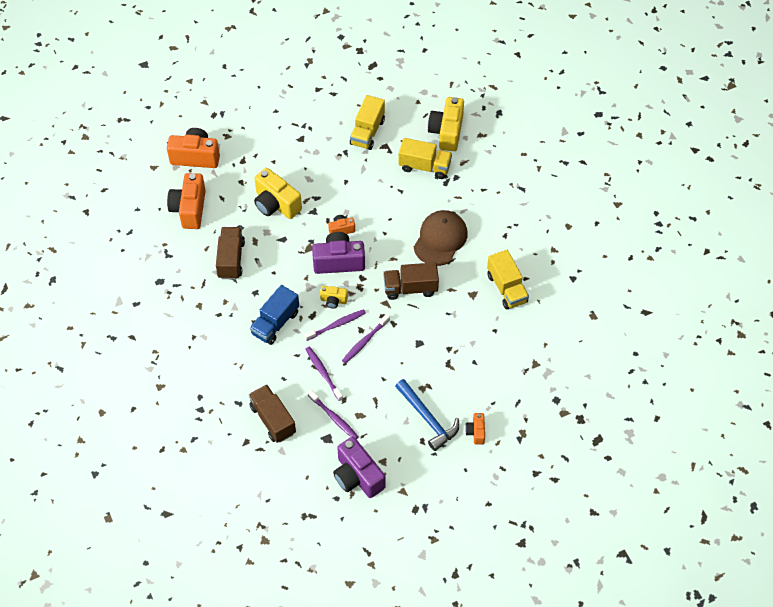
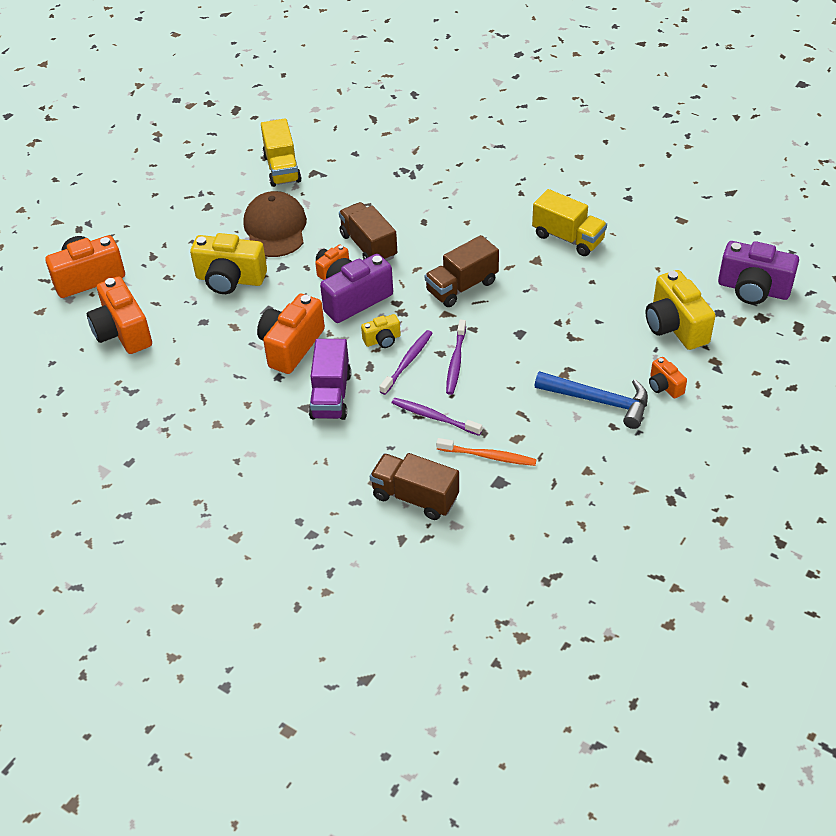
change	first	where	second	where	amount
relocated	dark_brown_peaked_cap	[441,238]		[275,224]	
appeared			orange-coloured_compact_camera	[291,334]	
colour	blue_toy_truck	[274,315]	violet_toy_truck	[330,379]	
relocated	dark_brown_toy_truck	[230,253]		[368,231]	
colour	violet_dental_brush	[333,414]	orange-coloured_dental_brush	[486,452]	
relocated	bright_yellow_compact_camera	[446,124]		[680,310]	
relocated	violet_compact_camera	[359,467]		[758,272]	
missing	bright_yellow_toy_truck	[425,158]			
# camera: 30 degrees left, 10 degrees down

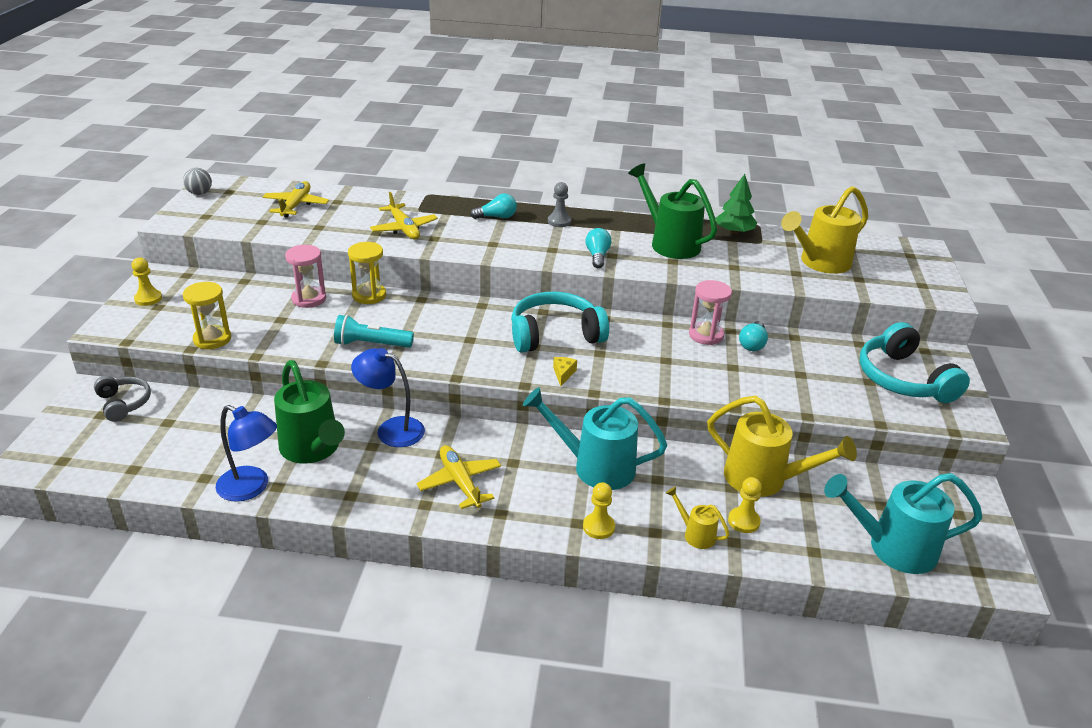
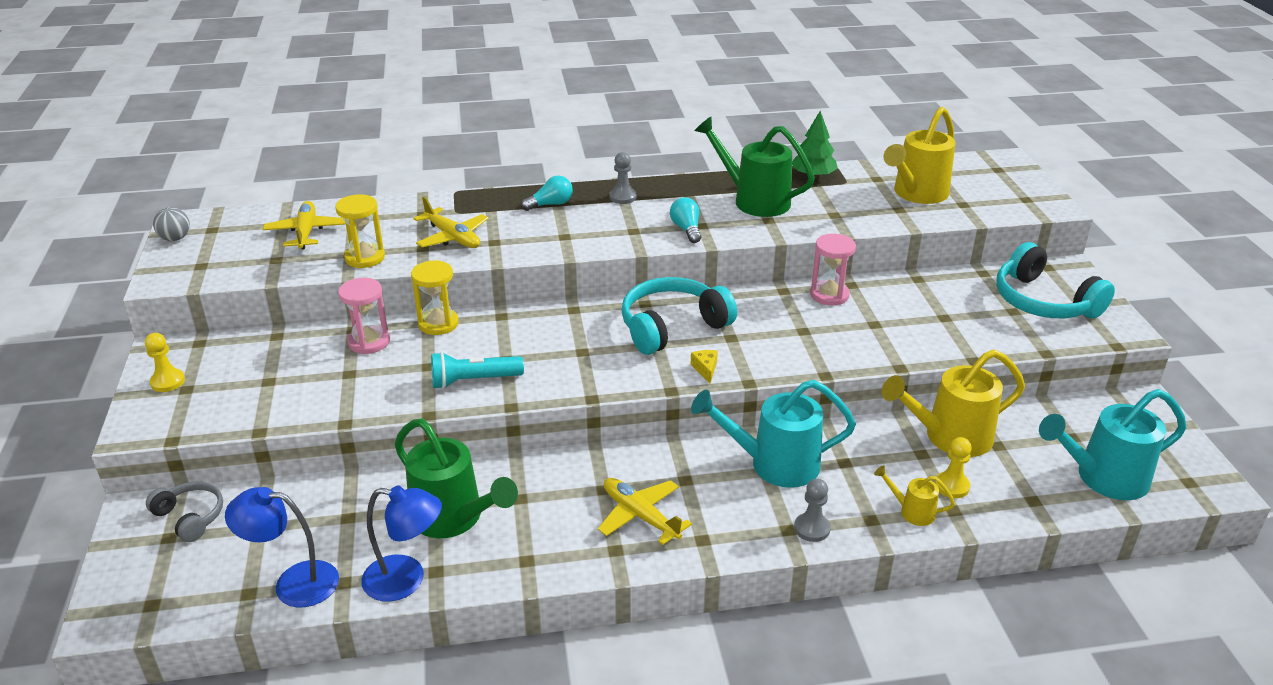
change	first	where	second	where	amount
relocated	blue_reading_lamp	[388,397]		[282,547]	
relocated	bright_yellow_sand_timer	[207,315]		[360,231]	
colour	bright_yellow_pawn	[599,510]	grey_pawn	[812,510]	
spun	bright_yellow_watering_pot	[782,446]		[953,403]	150 degrees clockwise
missing	aqua_light_bulb	[753,336]			
# camera: 15 degrees left, 0 degrees up

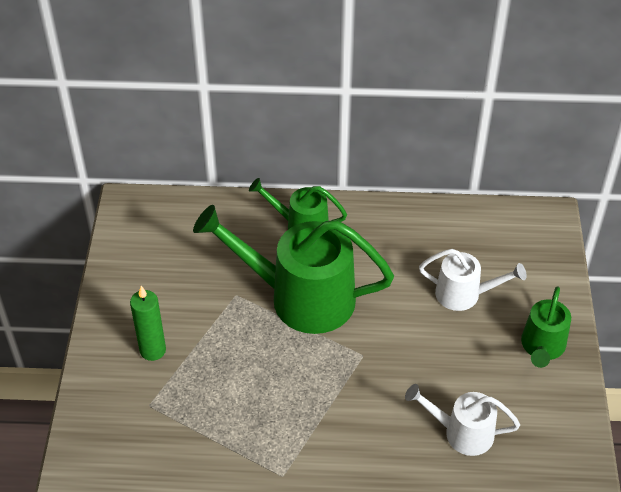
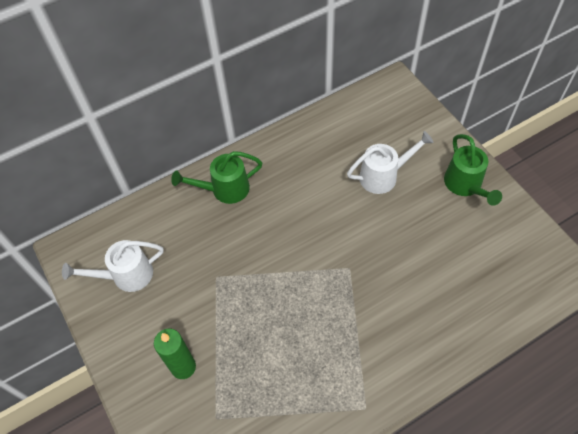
change	first	where	second	where	amount
relocated	white_watering_pot	[462,420]		[113,266]	
missing	emerald_watering_pot	[293,269]			
# camera: 30 degrees left, 10 degrees up

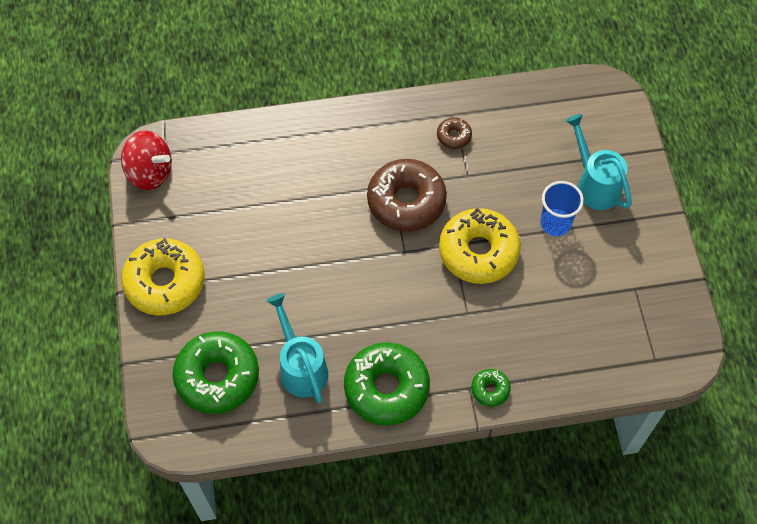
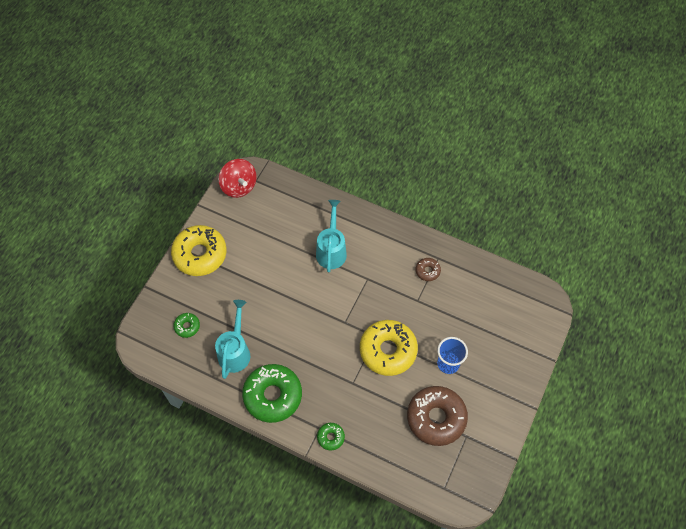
change	first	where	second	where	amount
size	emerald_glazed_donut	[216,373]		[186,325]	x0.46
relocated	aqua_watering_pot	[598,162]		[331,236]	
relocated	dark_brown_glazed_donut	[407,195]		[437,416]	
# camera: 35 degrees right, 0 degrees up

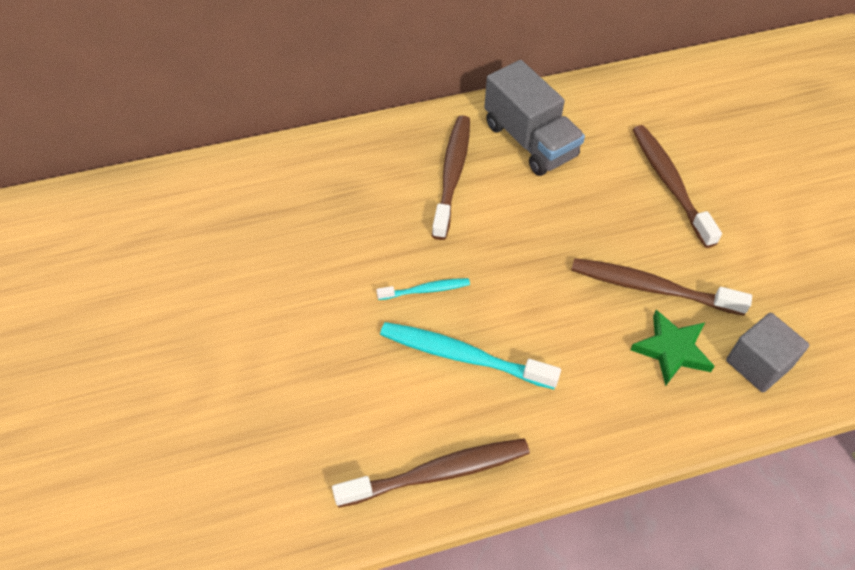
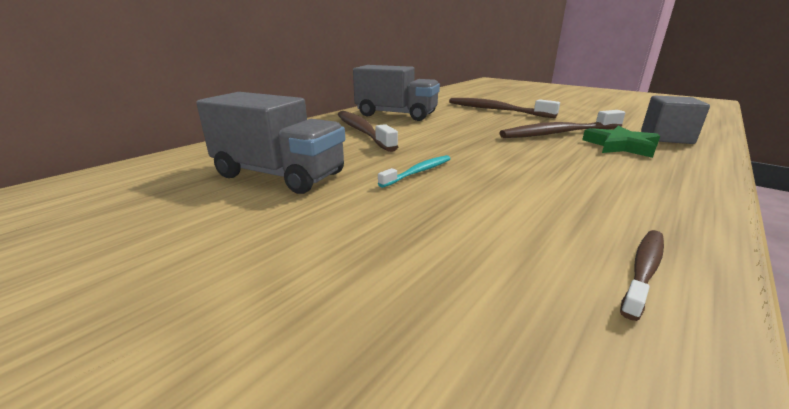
change	first	where	second	where	amount
appeared			grey_toy_truck	[270,143]	
size	dark_brown_dental_brush	[431,473]		[642,275]	x0.54
missing	aqua_dental_brush	[470,355]			
# camera: 35 degrees left, 30 degrees down

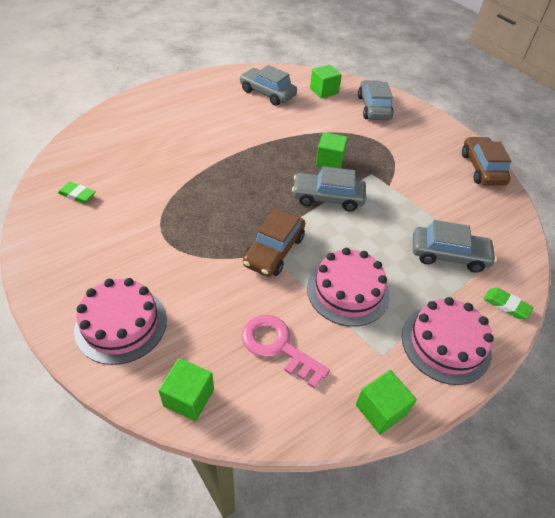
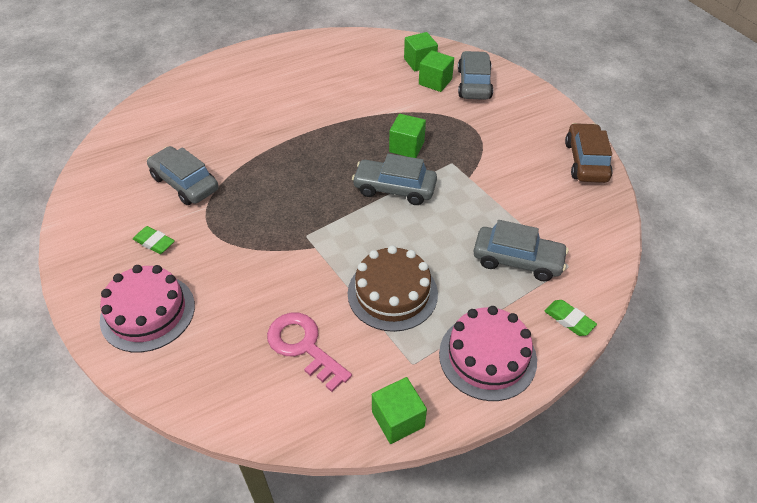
change	first	where	second	where	amount
relocated	emerald_eraser	[77,193]		[154,240]	
relocated	grey_automobile	[268,85]		[183,175]	
colour	rose-pink_layer_cake	[348,287]	dark_brown_layer_cake	[393,288]	
relocated	emerald_solid_cube	[186,389]		[436,71]	
missing	dark_brown_automobile	[274,242]			
# camera: 10 degrees right, 0 degrees up

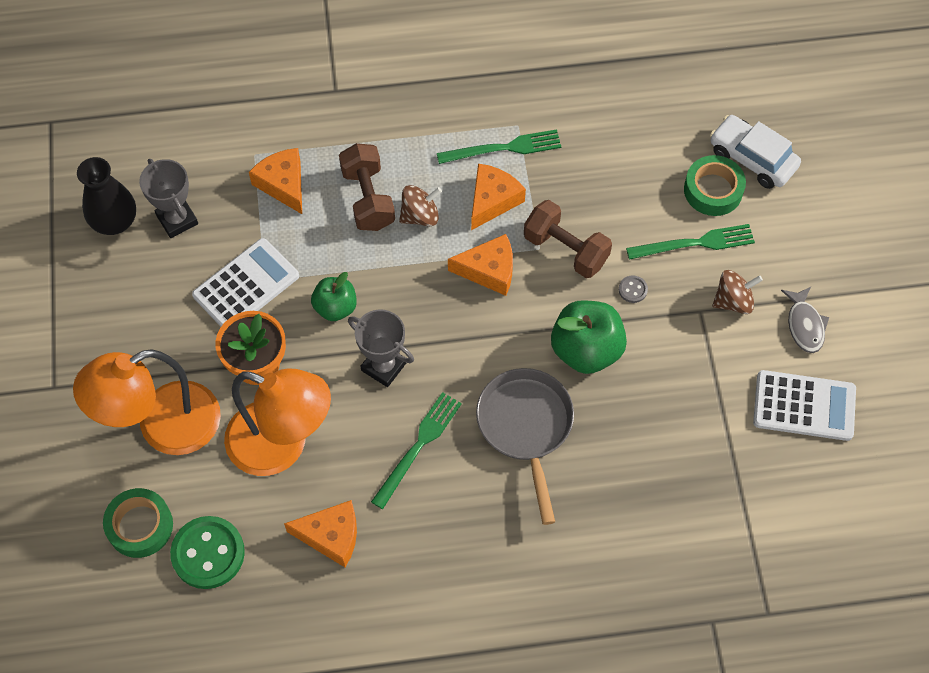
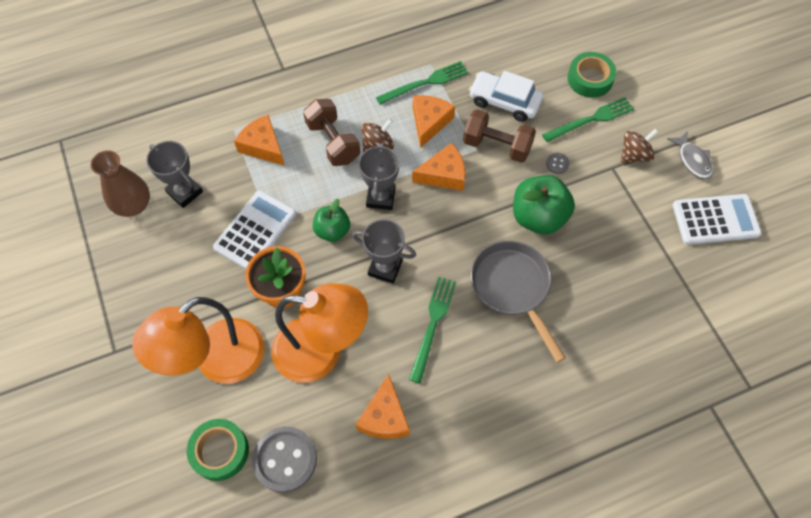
change	first	where	second	where	amount
colour	jet-black_tall_vase	[106,196]	dark_brown_tall_vase	[120,183]	
colour	emerald_button	[207,552]	grey_button	[284,459]	
spun	orange-coloured_cheese_wedge	[320,533]		[383,406]	105 degrees clockwise
appeared			grey_trophy	[379,176]	
relocated	white_automobile	[755,152]		[506,96]	
# camera: 15 degrees left, 0 degrees up

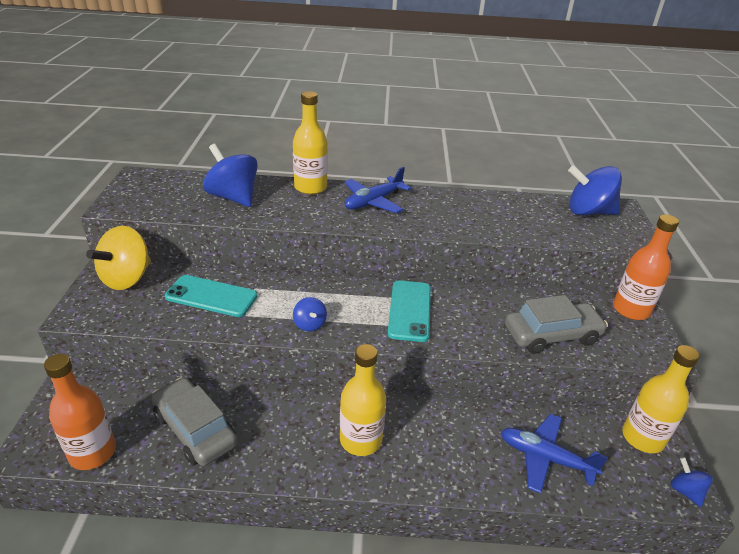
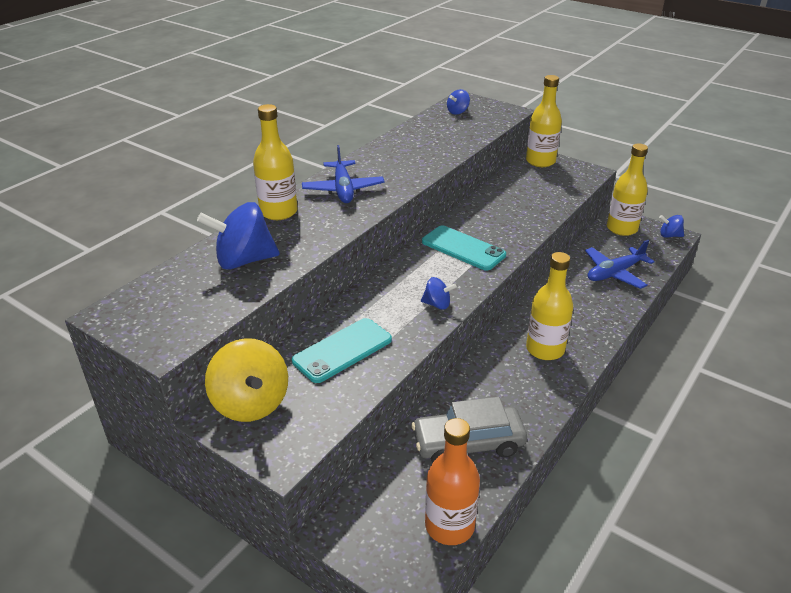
change	first	where	second	where	amount
size	blue_spinning_top	[595,190]		[458,102]	x0.50
colour	orange-coloured_bottle	[646,267]	bright_yellow_bottle	[544,121]	
missing	grey_automobile	[556,324]			
# camera: 55 degrees left, 0 degrees up

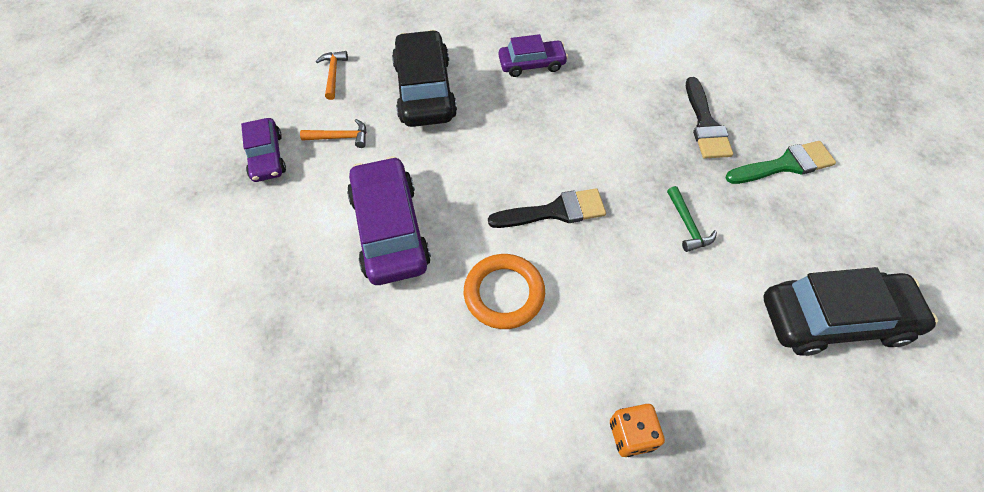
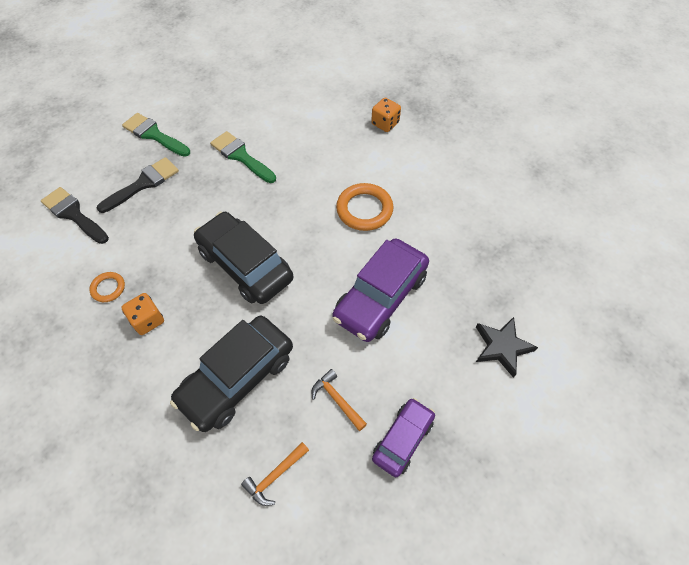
change	first	where	second	where	amount
relocated	jet-black_paintbrush	[547,208]		[75,215]	
appeared			orange-coloured_hoop	[107,287]	
exchanged	violet_automobile	[533,55]	orange-coloured_die	[142,314]	
relocated	jet-black_automobile	[850,311]		[243,258]	
exchanged	emerald_carpenter's_hammer	[692,219]	emerald_paintbrush	[243,157]	
appeared			jet-black_star_shape	[507,347]	
# camera: 130 degrees left, 0 degrees up

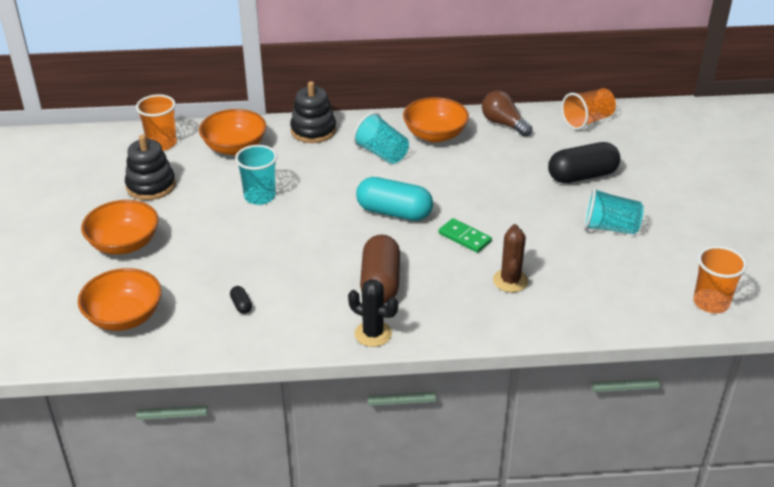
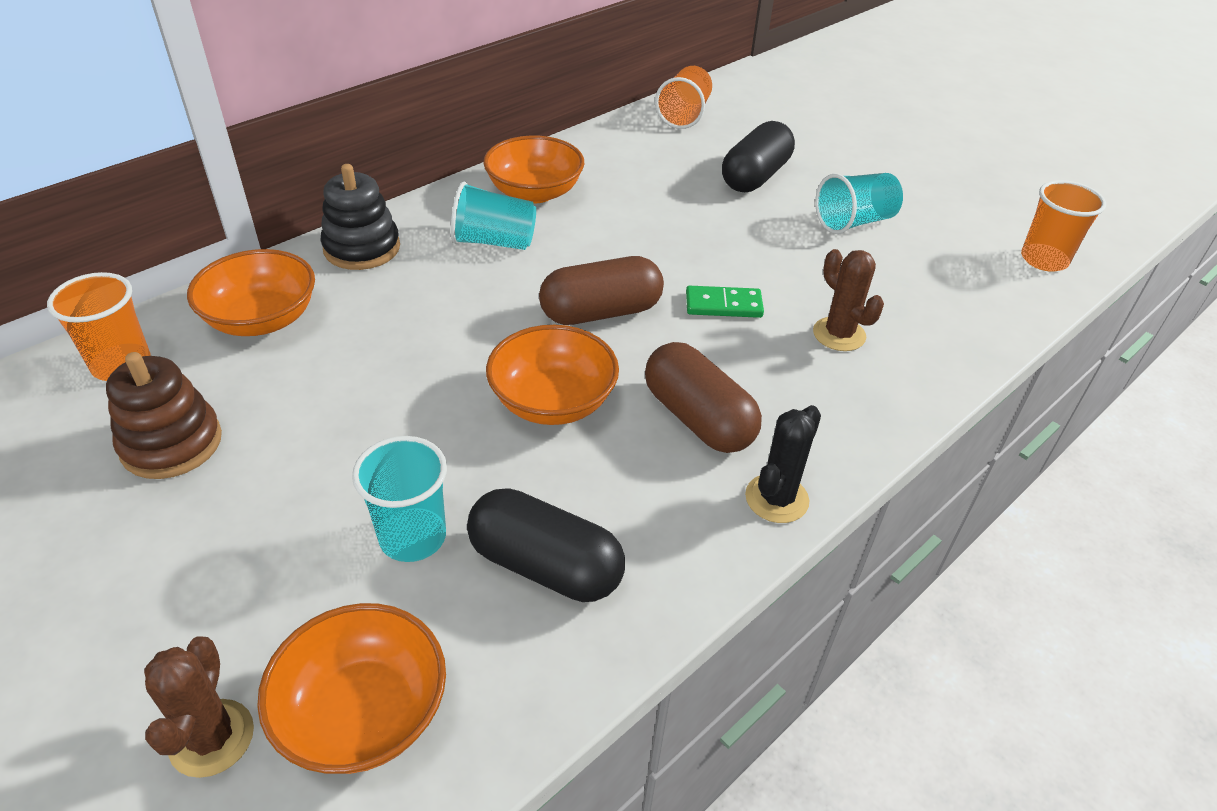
change	first	where	second	where	amount
colour	jet-black_stacking_rings	[150,167]	dark_brown_stacking_rings	[164,415]	
appeared			dark_brown_saguaro_cactus	[199,707]	
relocated	aqua_beaker	[256,175]		[399,499]	
size	jet-black_pill_shape	[241,300]		[546,545]	x2.47
relocated	orange-coloured_bowl	[120,227]		[552,375]	
colour	aqua_pill_shape	[394,199]	dark_brown_pill_shape	[601,290]	
spun	jet-black_saguaro_cactus	[373,313]		[783,464]	45 degrees counterclockwise
missing	dark_brown_light_bulb	[507,114]			
# camera: 40 degrees left, 5 degrees up

